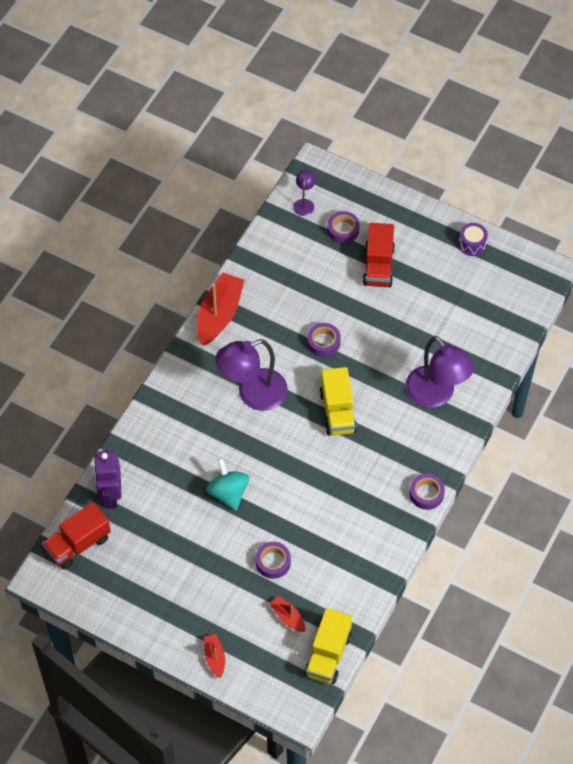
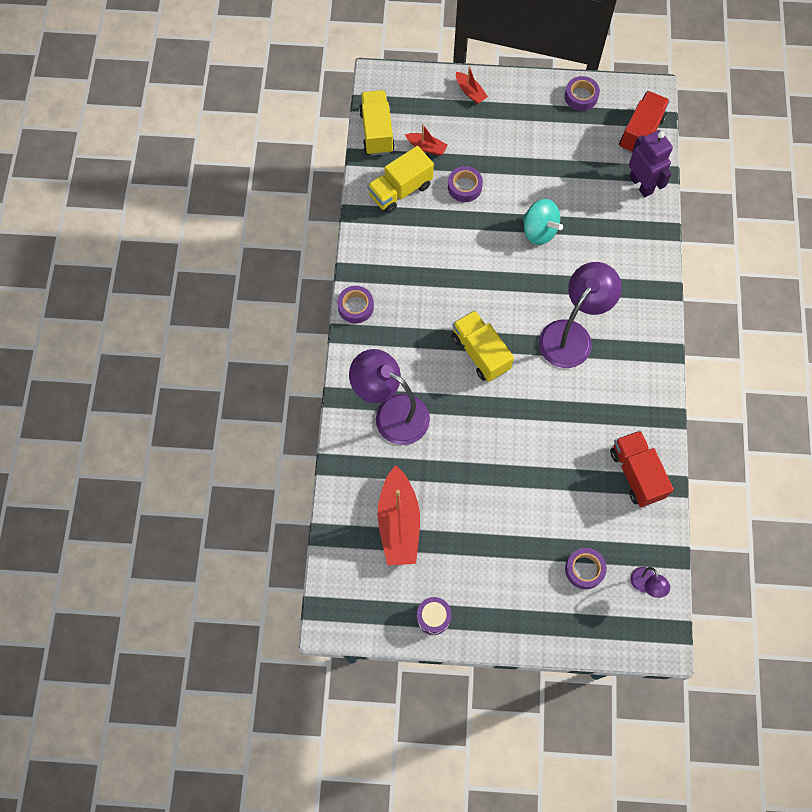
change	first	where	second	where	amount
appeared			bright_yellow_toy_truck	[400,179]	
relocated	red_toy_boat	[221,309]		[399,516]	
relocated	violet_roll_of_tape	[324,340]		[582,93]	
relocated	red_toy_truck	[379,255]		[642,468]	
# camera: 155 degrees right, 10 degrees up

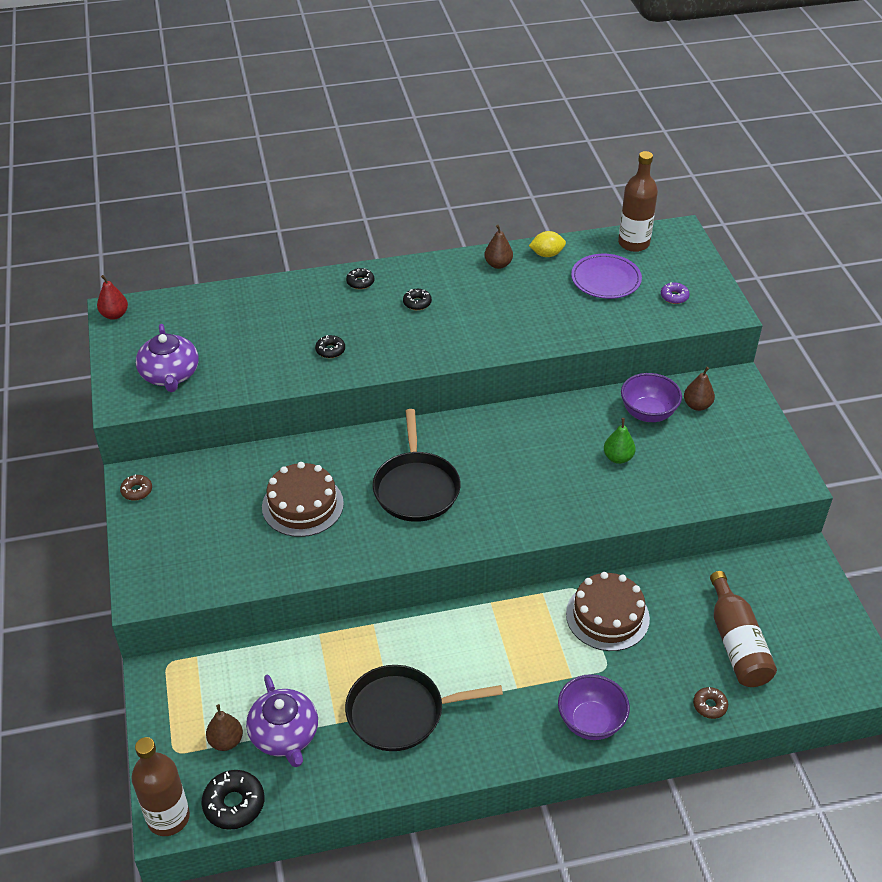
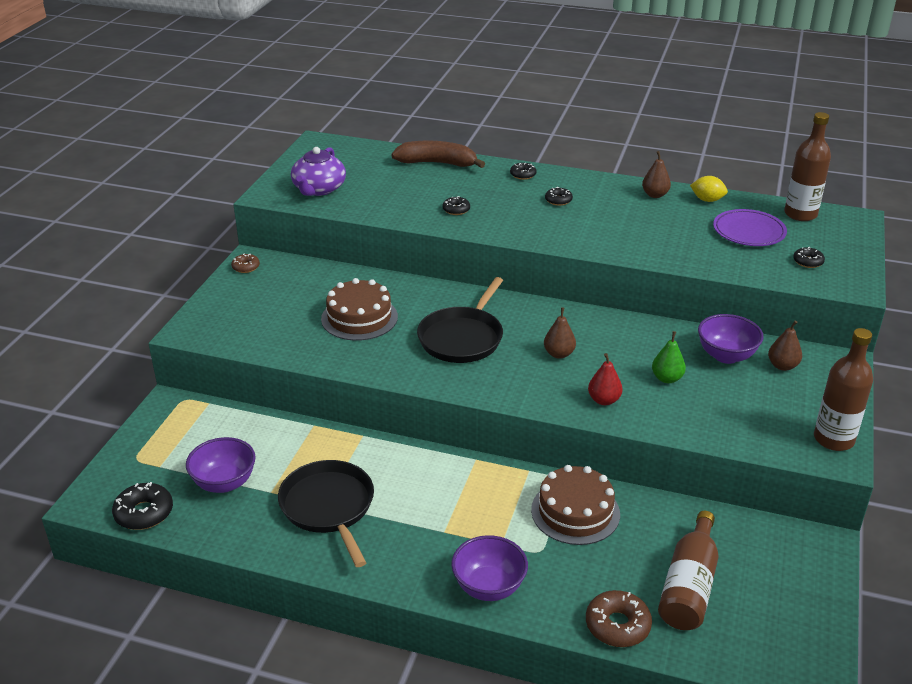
change	first	where	second	where	amount
exchanged	violet_teapot	[282,721]	violet_bowl	[221,465]	
spun	jet-black_skillet	[424,708]		[326,513]	45 degrees clockwise
appeared			dark_brown_banana_fruit	[438,154]	
relocated	dark_brown_pear	[224,727]		[560,333]	
size	dark_brown_glazed_donut	[710,703]		[619,618]	x1.69
relocated	red_pear	[112,297]		[605,379]	
colour	violet_glazed_donut	[675,293]	jet-black_glazed_donut	[809,257]	
relocated	dark_brown_bottle	[161,786]		[843,389]	
# camera: 30 degrees right, 10 degrees down

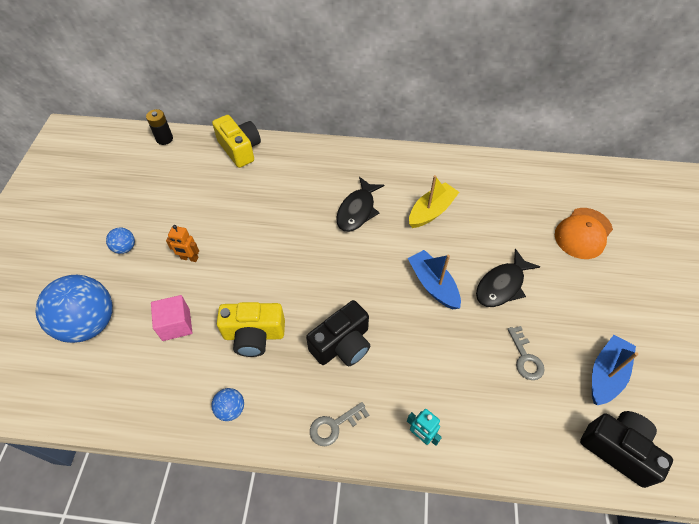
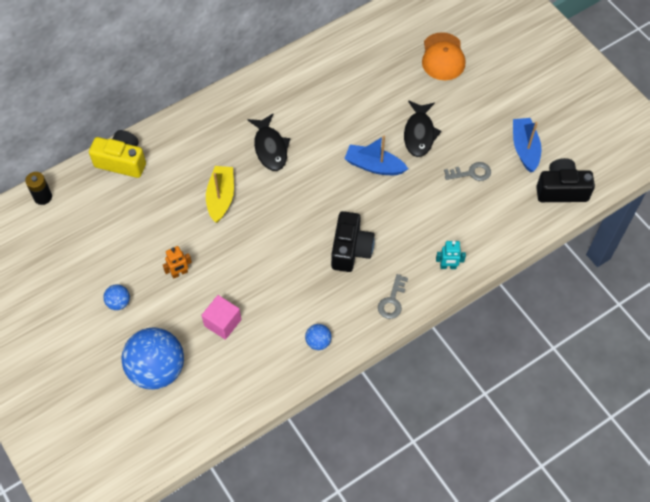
change	first	where	second	where	amount
relocated	bright_yellow_toy_boat	[434,201]		[220,194]	
spun	grey_latchkey	[526,353]		[467,171]	45 degrees counterclockwise
missing	bright_yellow_compact_camera	[251,329]			
# camera: 40 degrees left, 5 degrees up

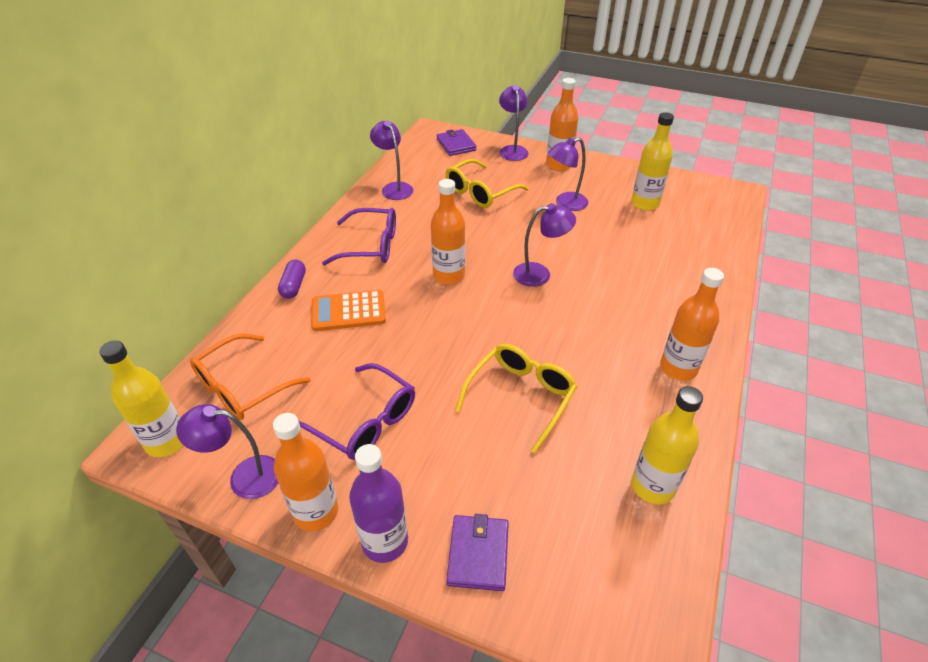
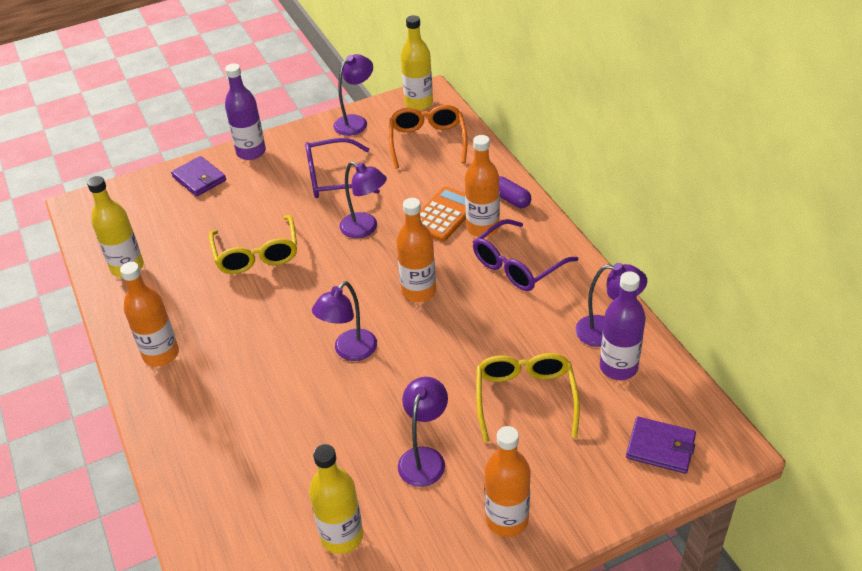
change	first	where	second	where	amount
relocated	violet_reading_lamp	[514,123]		[363,199]	
relocated	orange-coloured_bottle	[305,472]		[482,186]	
appeared			violet_bottle	[623,325]	
# camera: 135 degrees right, 0 degrees up

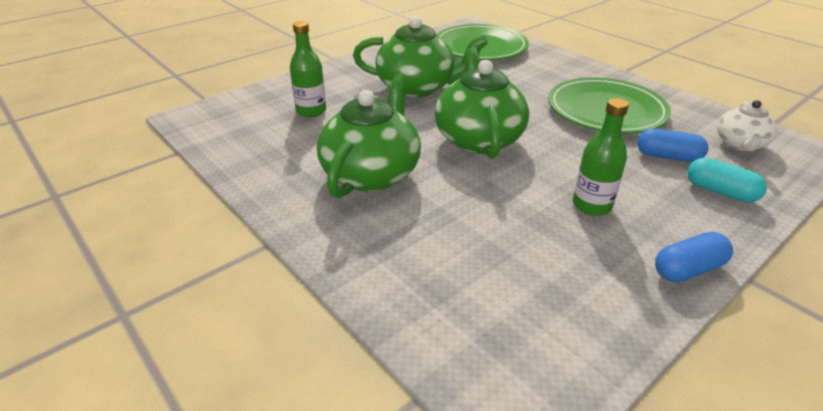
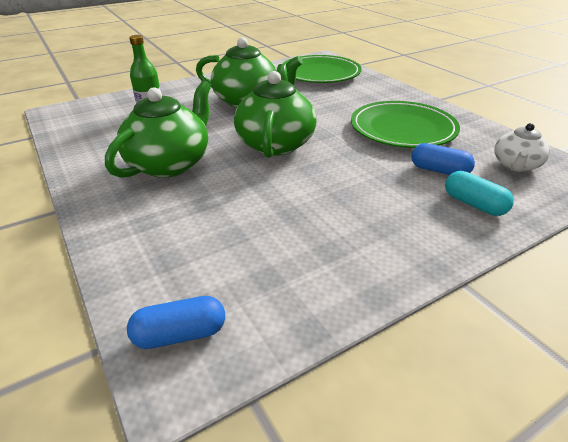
change	first	where	second	where	amount
relocated	blue_pill_shape	[694,257]		[176,322]	
missing	emerald_bottle	[601,157]			
# camera: 10 degrees right, 0 degrees up

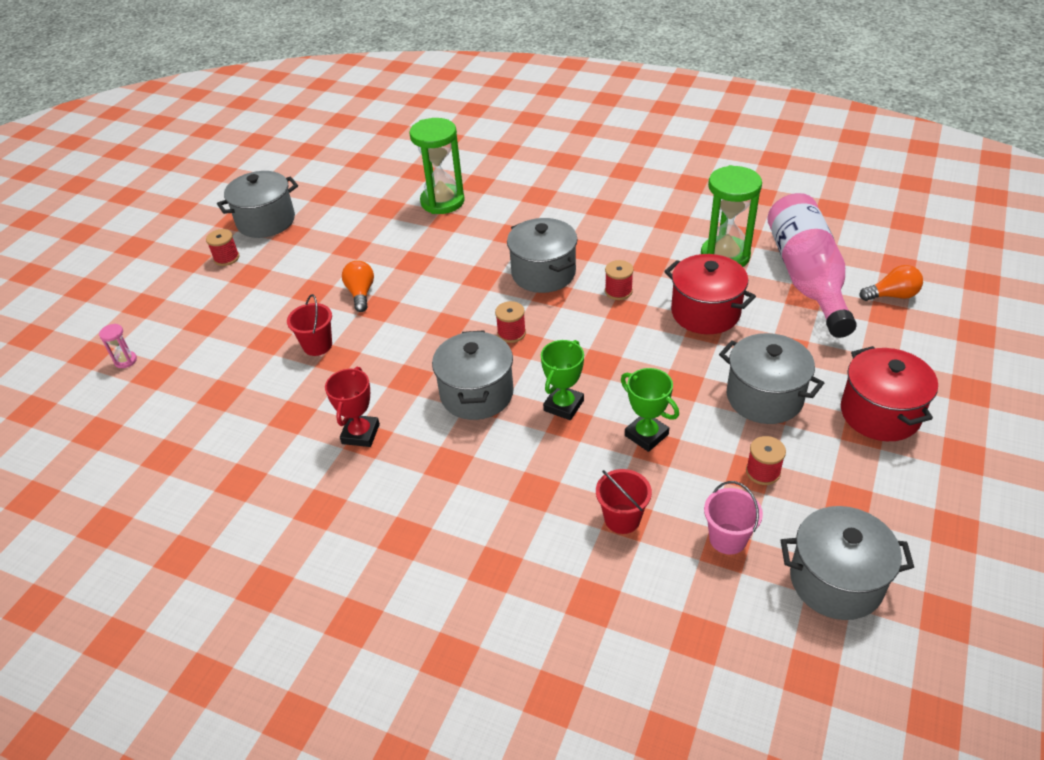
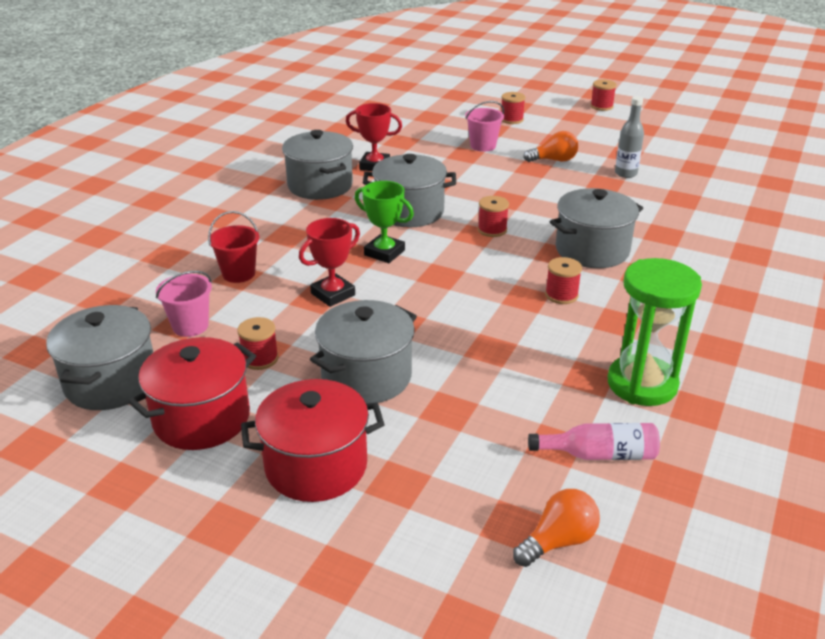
change	first	where	second	where	amount
relocated	red_pot	[710,294]		[192,393]	
relocated	grey_pot	[257,204]		[317,165]	
colour	emerald_trophy	[650,410]	red_trophy	[329,262]	
colour	red_pail	[309,325]	rose-pink_pail	[484,126]	
appeared			red_bobbin	[513,108]	
spun	orange-coloured_light_bulb	[891,283]		[556,528]	120 degrees counterclockwise
size	rose-pink_bottle	[812,265]		[594,441]	x0.46
appeared			grey_bottle	[629,137]	
missing	rose-pink_sand_timer	[118,346]			
missing	emerald_sand_timer	[437,166]			
# camera: 90 degrees right, 10 degrees down

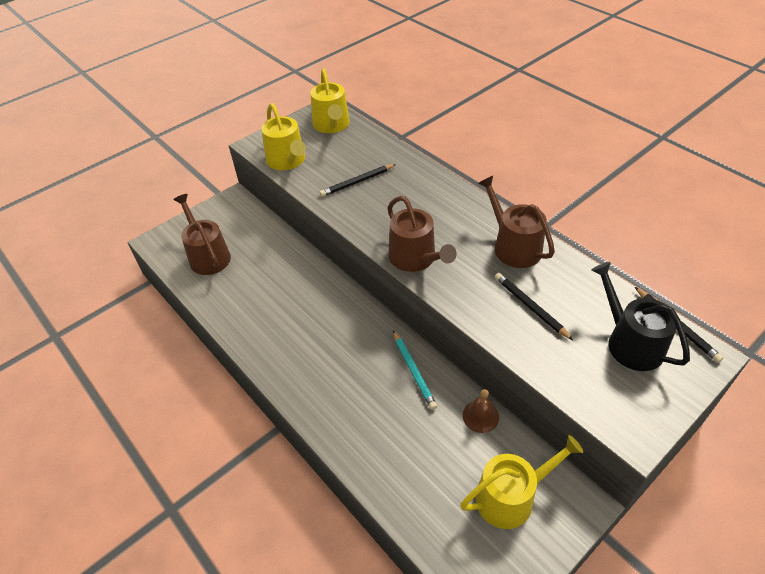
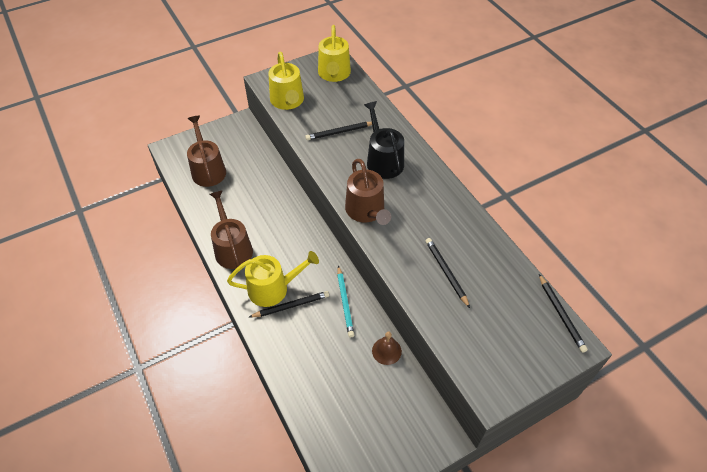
change	first	where	second	where	amount
relocated	dark_brown_watering_pot	[516,222]		[231,229]	
relocated	bright_yellow_watering_pot	[522,482]		[273,279]	
appeared			jet-black_lead_pencil	[289,304]	
relocated	jet-black_watering_pot	[640,316]		[384,140]	
# camera: 10 degrees right, 5 degrees up

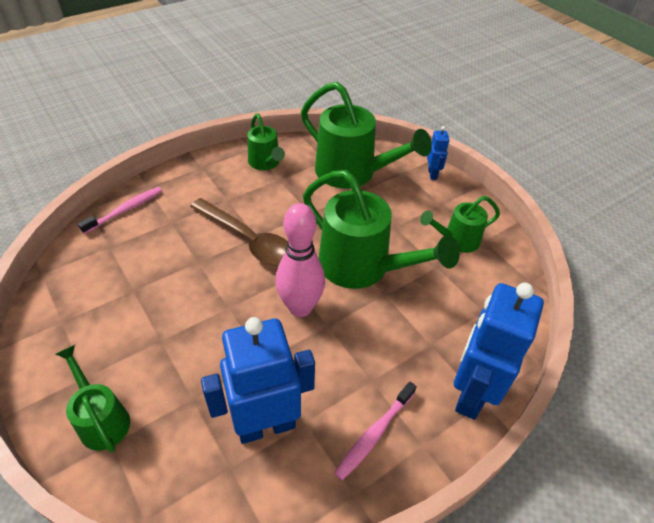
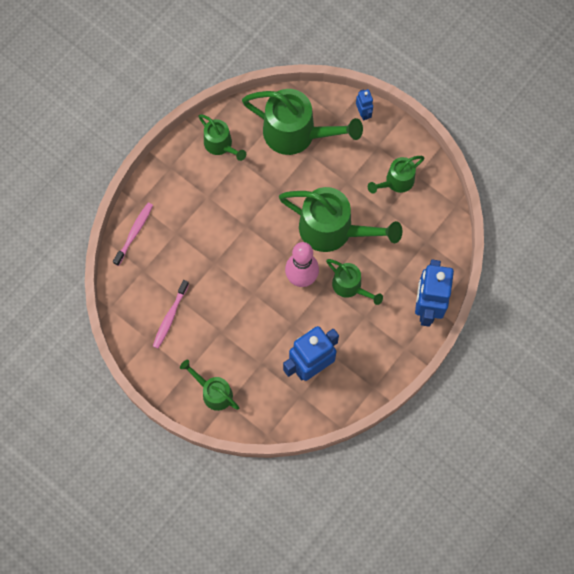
change	first	where	second	where	amount
relocated	rose-pink_dental_brush	[375,430]		[171,314]	
appeared			emerald_watering_pot	[354,282]	
missing	dark_brown_tablespoon	[239,232]			
# camera: 15 degrees left, 25 degrees up

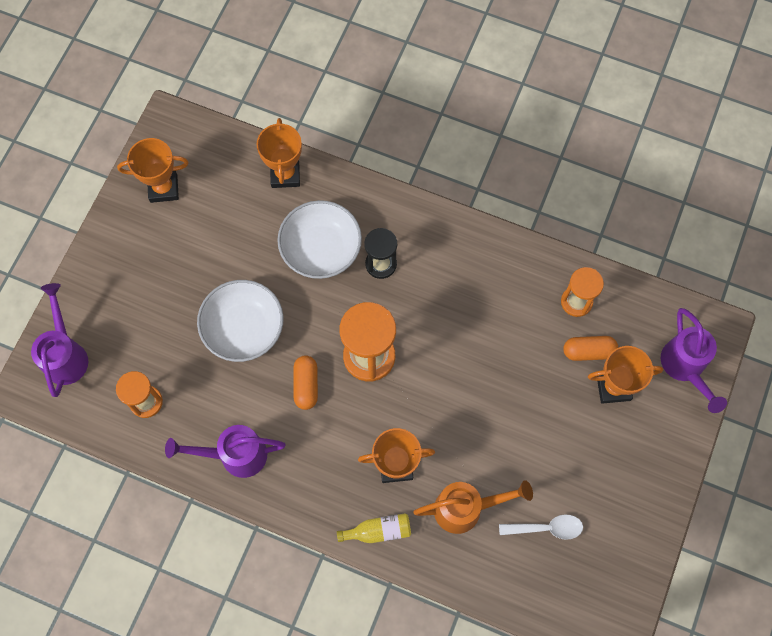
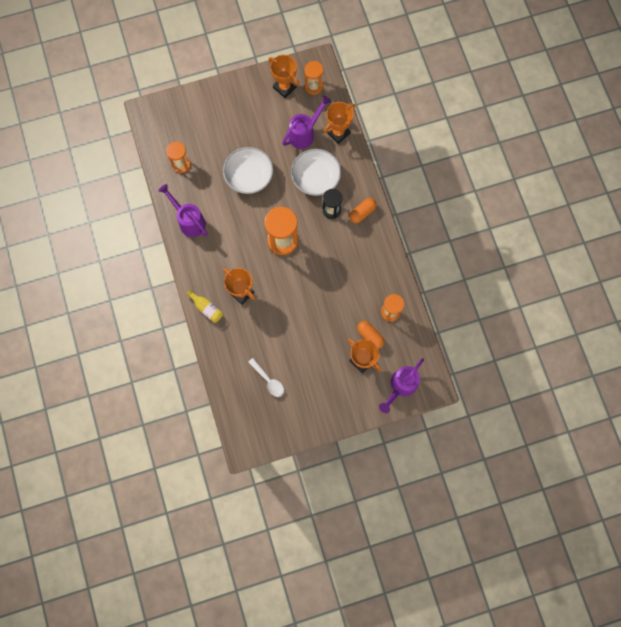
change	first	where	second	where	amount
relocated	violet_watering_pot	[59,340]		[306,122]	
appeared			orange-coloured_sand_timer	[313,78]	
relocated	orange-coloured_pill_shape	[305,382]		[362,210]	
missing	orange-coloured_watering_pot	[473,507]			
# camera: 50 degrees right, 5 degrees up

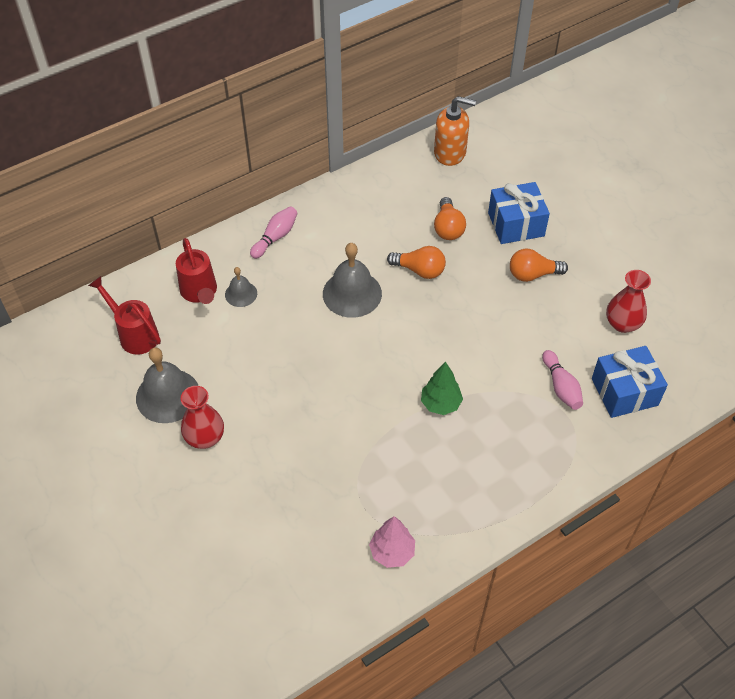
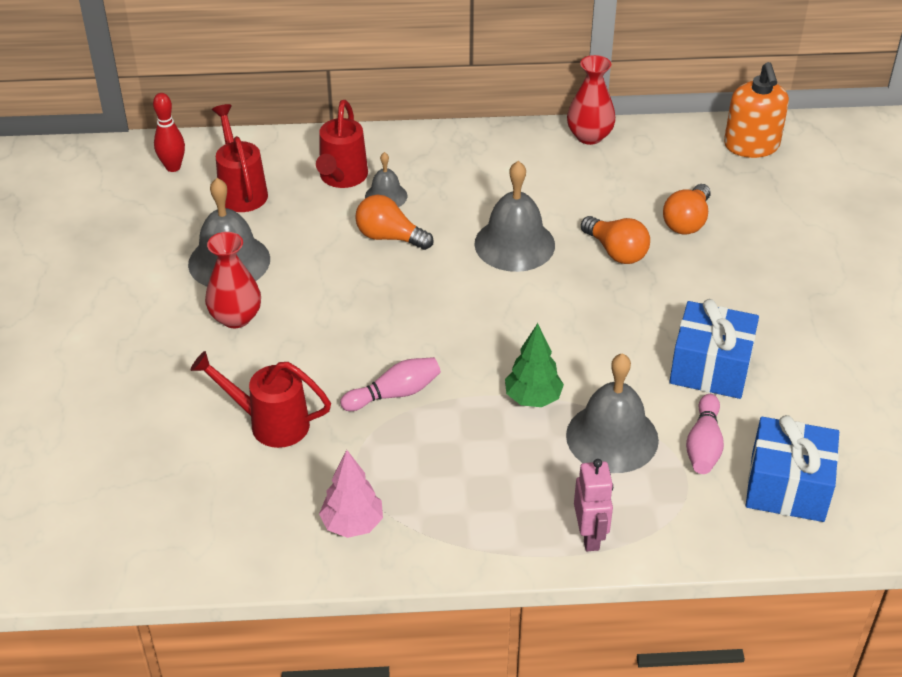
change	first	where	second	where	amount
appeared			red_tenpin	[169,132]	
appeared			red_watering_pot	[261,399]	
relocated	rose-pink_tenpin	[274,232]		[390,384]	
relocated	orange-coloured_light_bulb	[539,265]		[394,222]	
appeared			grey_hand_bell	[612,413]	
relocated	red_tall_vase	[628,301]		[591,100]	
appeared			rose-pink_toy_robot	[593,505]	
relocated	blue_wrapped_gift	[519,213]		[714,349]	
spun	orange-coloured_pump_bottle	[455,131]		[756,110]	45 degrees clockwise
# camera: 30 degrees right, 10 degrees down

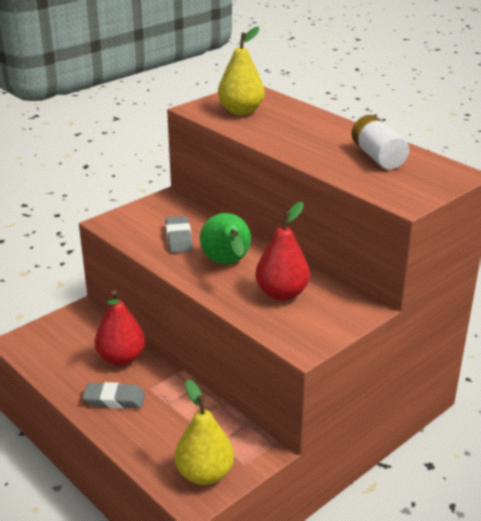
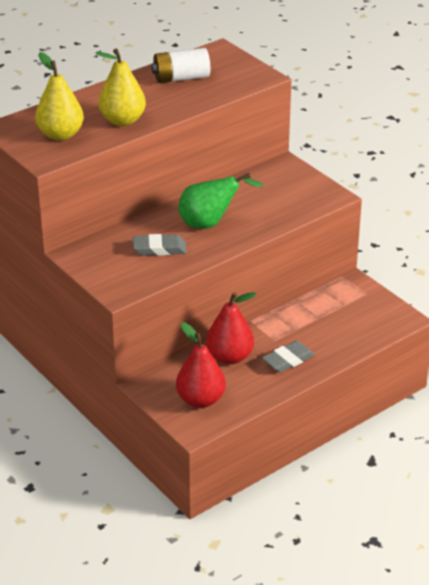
change	first	where	second	where	amount
relocated	bright_yellow_pear	[204,432]		[121,87]	
relocated	red_pear	[282,251]		[201,365]	
spun	grey_eraser	[113,395]		[288,356]	45 degrees clockwise
# camera: 85 degrees left, 5 degrees up

